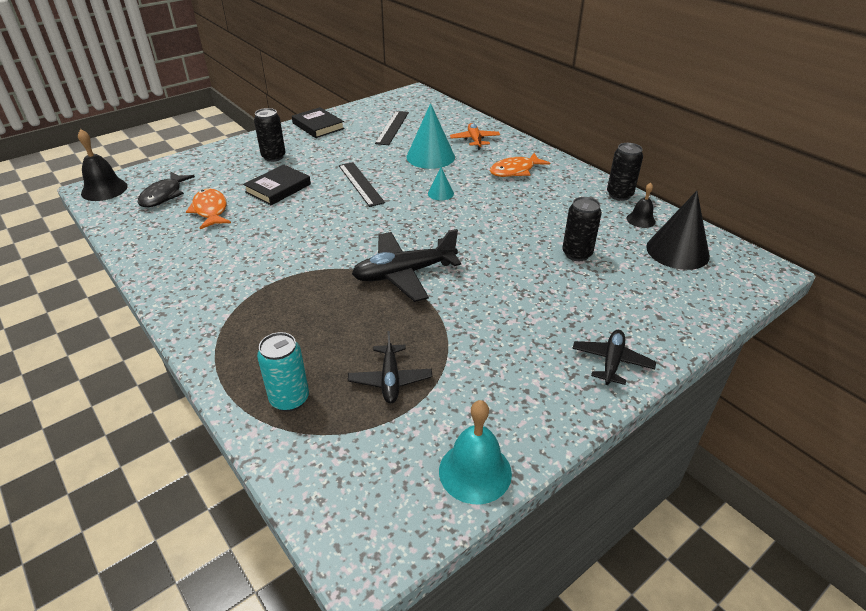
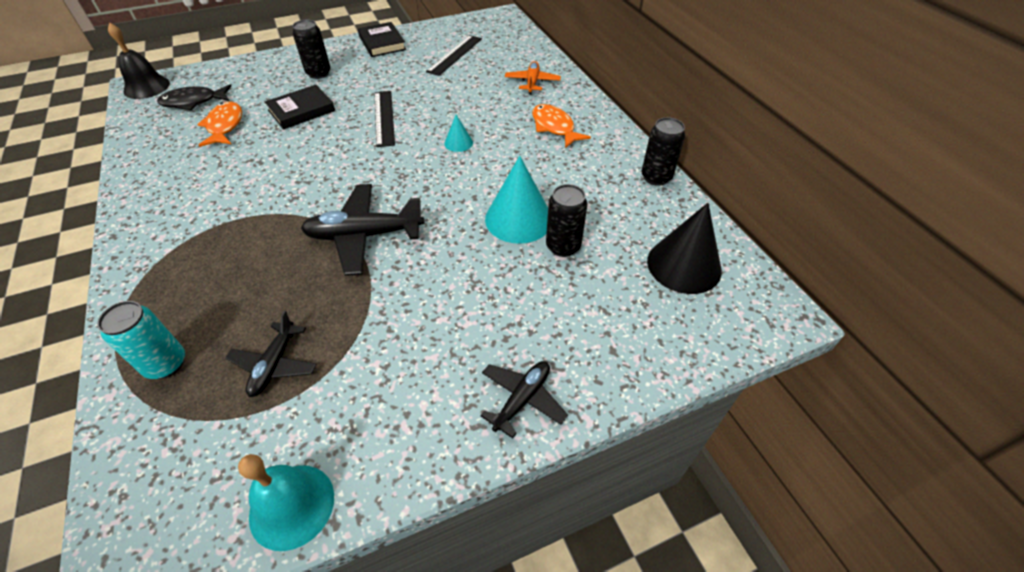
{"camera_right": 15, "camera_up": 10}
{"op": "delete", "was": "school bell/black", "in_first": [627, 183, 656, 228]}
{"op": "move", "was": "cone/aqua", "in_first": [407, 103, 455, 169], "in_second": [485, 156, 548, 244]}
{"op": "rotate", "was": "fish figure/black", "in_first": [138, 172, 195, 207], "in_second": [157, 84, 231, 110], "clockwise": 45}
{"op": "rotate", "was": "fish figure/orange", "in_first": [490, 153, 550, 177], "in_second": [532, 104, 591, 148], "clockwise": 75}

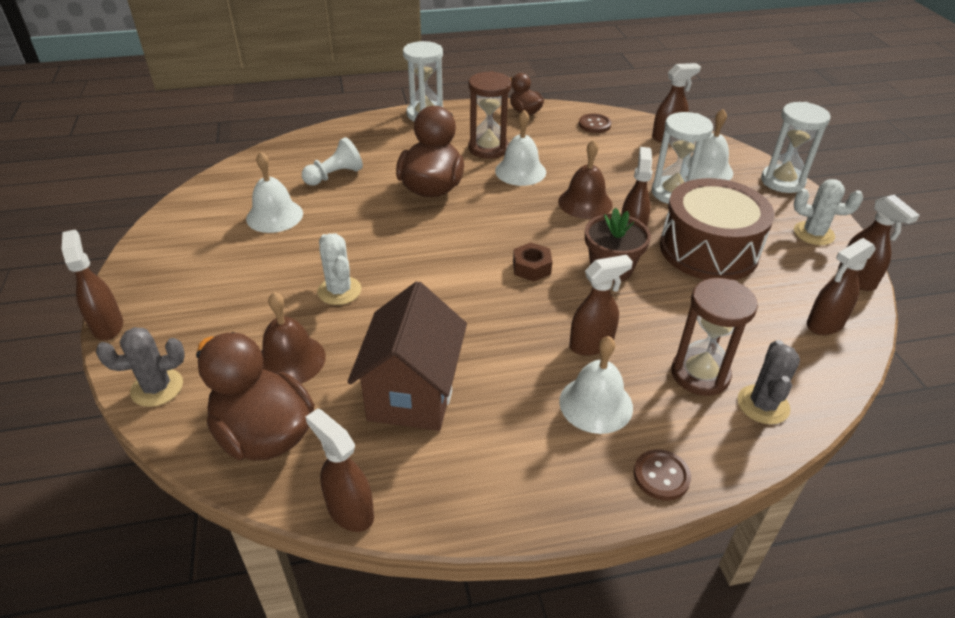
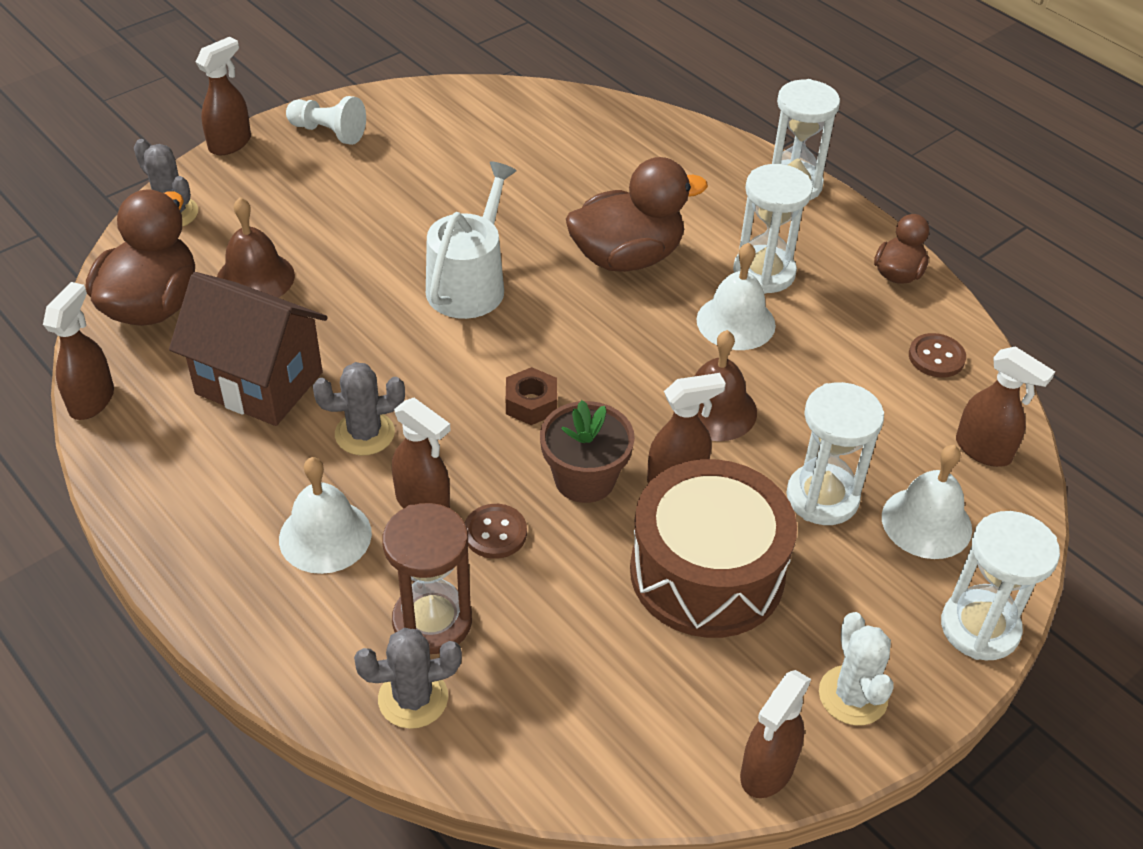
{"camera_right": 60, "camera_up": 5}
{"op": "delete", "was": "school bell/snow-white", "in_first": [246, 152, 303, 233]}
{"op": "delete", "was": "cactus/snow-white", "in_first": [317, 233, 361, 305]}
{"op": "delete", "was": "spray bottle/russet", "in_first": [807, 238, 876, 335]}
{"op": "insert", "now": "cactus/gray", "in_second": [313, 362, 405, 456]}
{"op": "insert", "now": "watering can/snow-white", "in_second": [426, 161, 517, 319]}
{"op": "move", "was": "chess pawn/snow-white", "in_first": [302, 137, 363, 186], "in_second": [286, 96, 366, 145]}
{"op": "move", "was": "shirt button/russet", "in_first": [634, 449, 691, 500], "in_second": [465, 504, 527, 559]}
{"op": "recolor", "was": "hourglass/russet", "now": "hourglass/snow-white", "in_first": [468, 71, 512, 159], "in_second": [733, 164, 813, 294]}
{"op": "rotate", "was": "toy house/russet", "in_first": [348, 281, 467, 431], "in_second": [169, 272, 327, 426], "clockwise": 45}

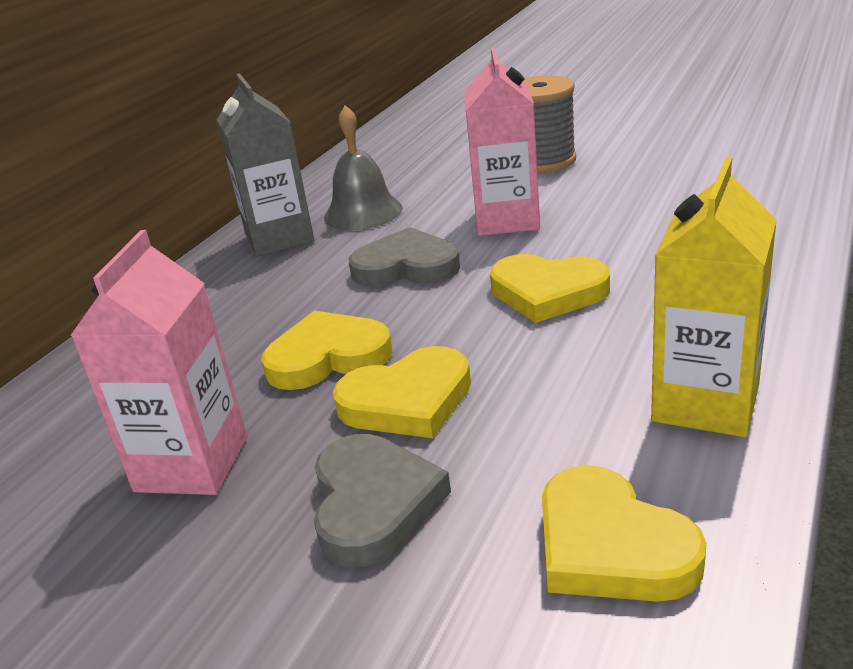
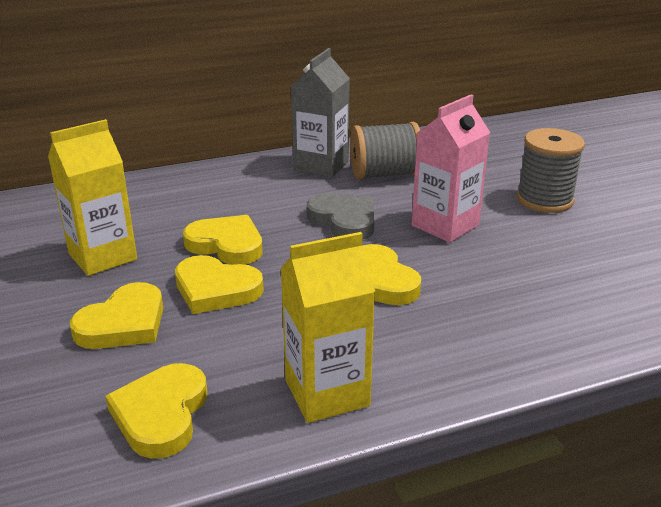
{"camera_right": 40, "camera_up": 0}
{"op": "replace", "was": "school bell/gray", "now": "reel of thread/gray", "in_first": [324, 105, 403, 230], "in_second": [350, 122, 420, 180]}
{"op": "recolor", "was": "carton/rosy", "now": "carton/golden", "in_first": [70, 230, 247, 495], "in_second": [48, 119, 137, 276]}
{"op": "recolor", "was": "love heart/gray", "now": "love heart/golden", "in_first": [314, 434, 451, 567], "in_second": [70, 282, 163, 349]}

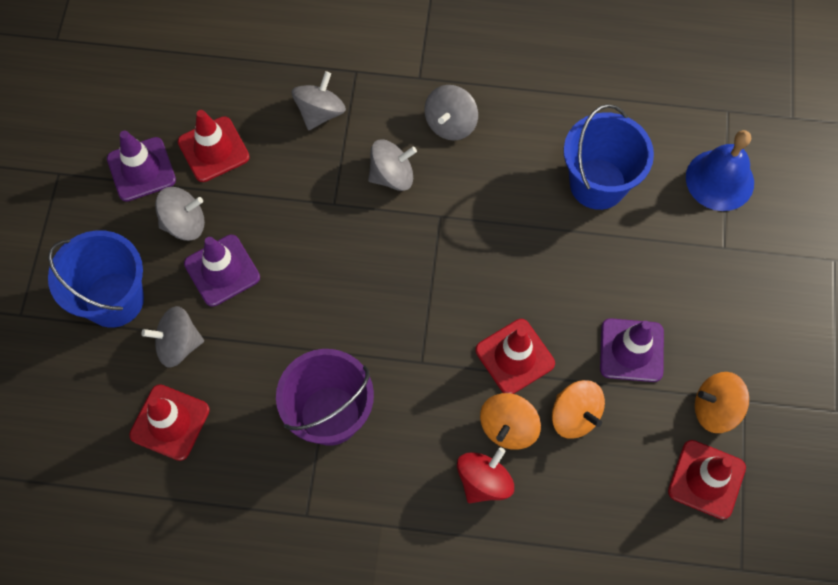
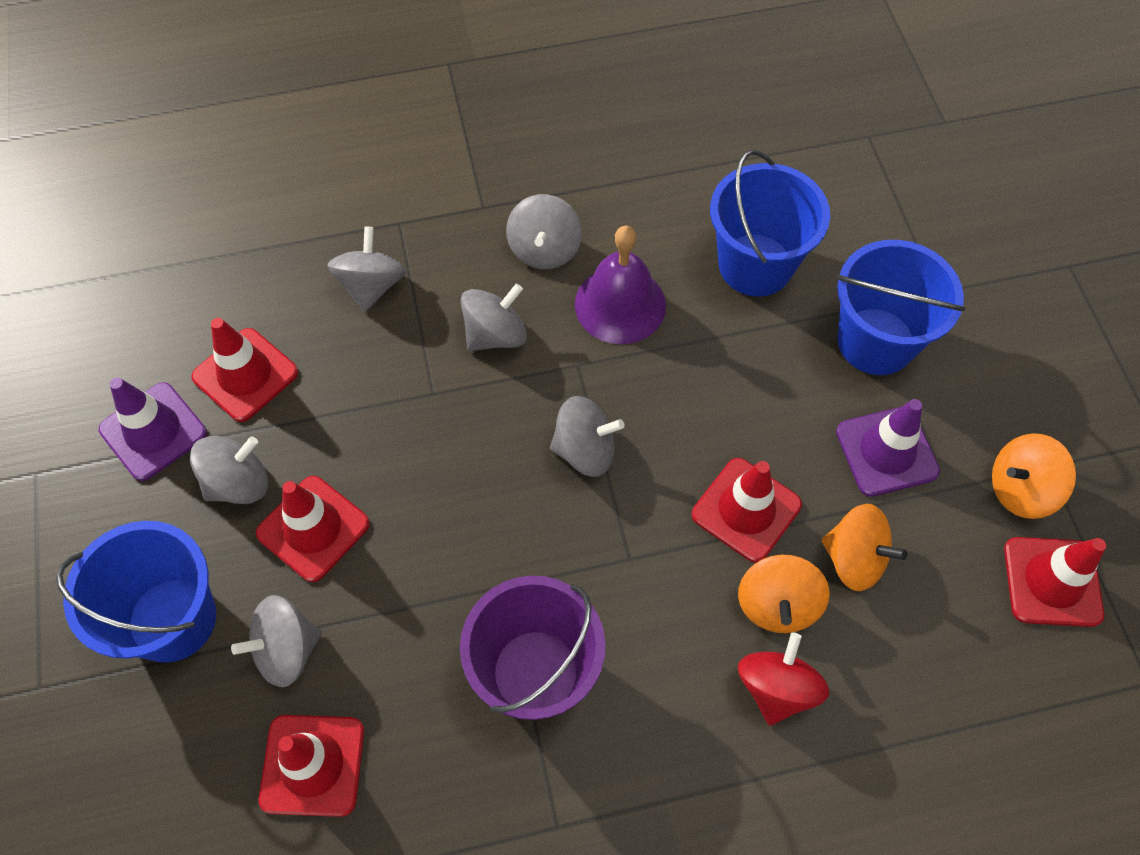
{"camera_right": -20, "camera_up": -5}
{"op": "delete", "was": "school bell/cobalt", "in_first": [686, 130, 754, 211]}
{"op": "insert", "now": "whirligig/gray", "in_second": [550, 396, 625, 477]}
{"op": "insert", "now": "school bell/violet", "in_second": [575, 226, 666, 344]}
{"op": "insert", "now": "pail/cobalt", "in_second": [836, 240, 966, 375]}
{"op": "recolor", "was": "road cone/violet", "now": "road cone/scarlet", "in_first": [184, 235, 260, 307], "in_second": [256, 476, 370, 582]}

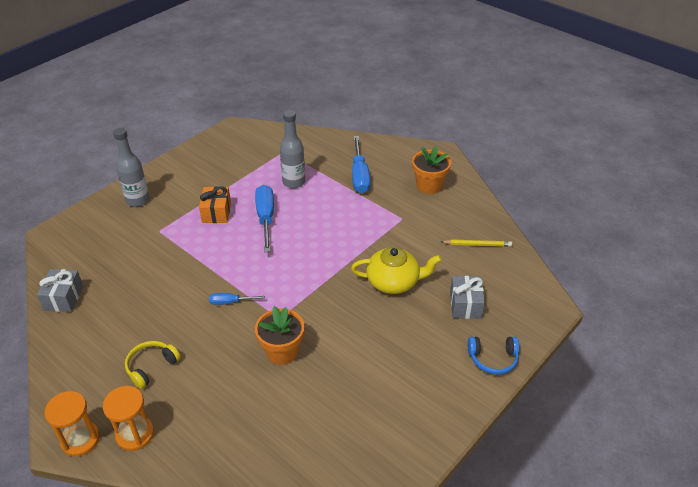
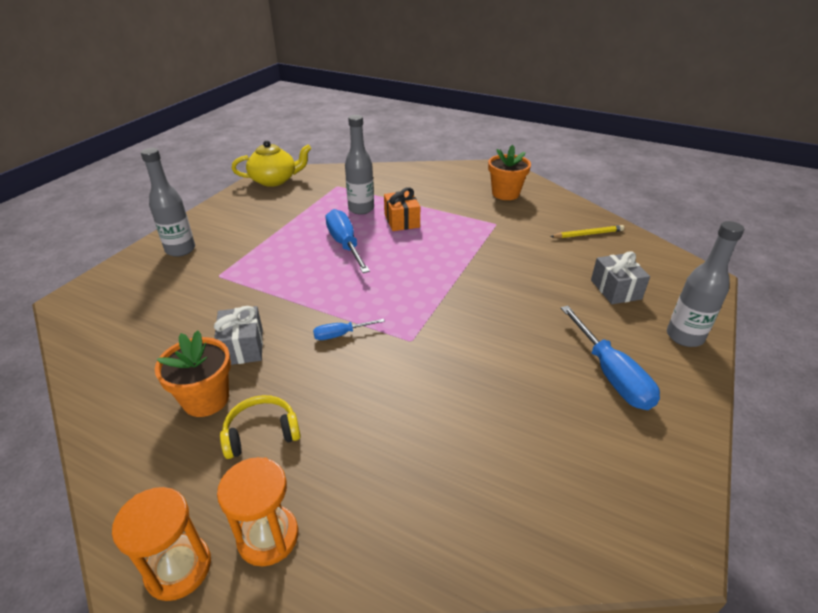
{"camera_right": -15, "camera_up": -5}
{"op": "move", "was": "present/gray", "in_first": [37, 269, 83, 312], "in_second": [214, 306, 263, 365]}
{"op": "move", "was": "present/orange", "in_first": [199, 186, 231, 223], "in_second": [384, 187, 420, 231]}
{"op": "move", "was": "potted plant/orange", "in_first": [255, 306, 304, 365], "in_second": [155, 331, 231, 417]}
{"op": "move", "was": "china teapot/golden", "in_first": [351, 247, 442, 294], "in_second": [232, 140, 311, 187]}
{"op": "move", "was": "screwdriver/cobalt", "in_first": [352, 136, 370, 193], "in_second": [561, 306, 660, 410]}
{"op": "replace", "was": "over-ear headphones/cobalt", "now": "drink bottle/gray", "in_first": [468, 337, 519, 375], "in_second": [667, 221, 744, 347]}
{"op": "rotate", "was": "over-ear headphones/golden", "in_first": [125, 341, 181, 389], "in_second": [220, 395, 301, 459], "clockwise": 45}

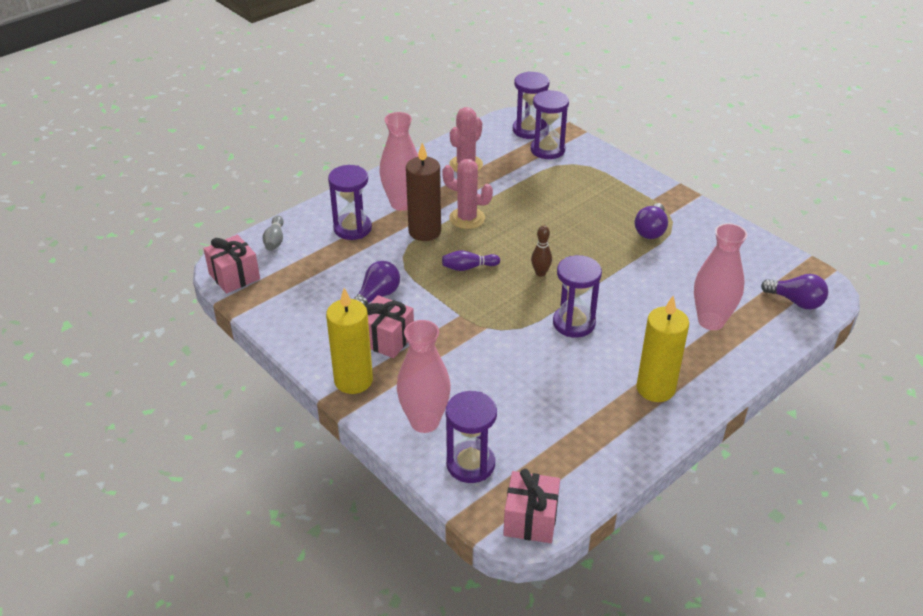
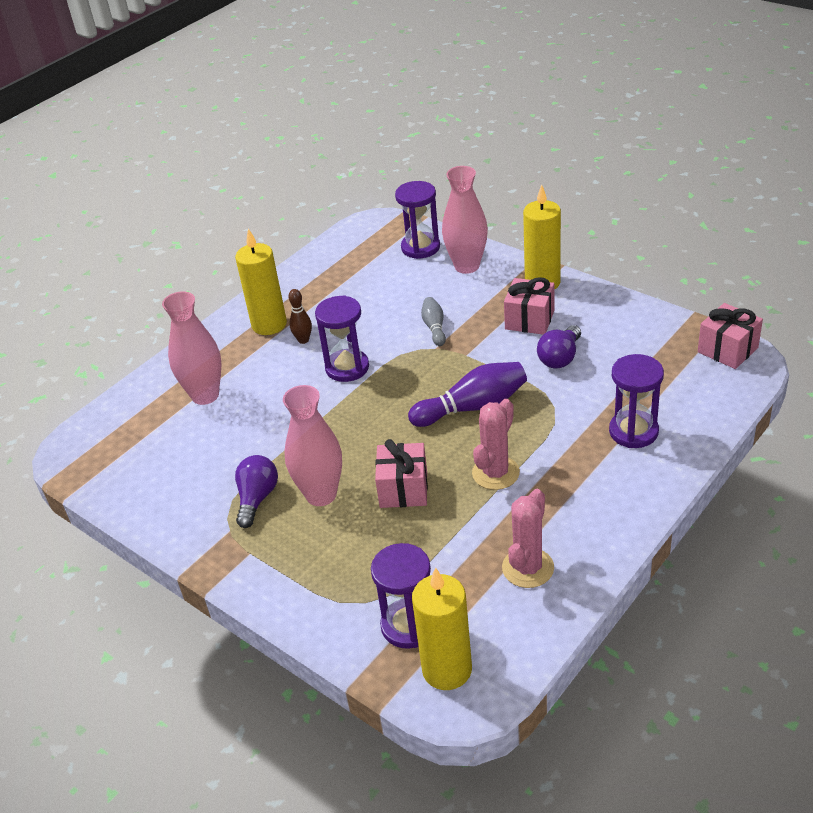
{"camera_right": 175, "camera_up": 0}
{"op": "delete", "was": "wax candle/russet", "in_first": [406, 143, 441, 241]}
{"op": "delete", "was": "light bulb/violet", "in_first": [761, 274, 828, 310]}
{"op": "move", "was": "tenpin/gray", "in_first": [263, 216, 284, 251], "in_second": [421, 297, 446, 346]}
{"op": "move", "was": "vase/rosy", "in_first": [379, 112, 418, 211], "in_second": [283, 385, 342, 506]}
{"op": "move", "was": "present/rosy", "in_first": [503, 469, 560, 543], "in_second": [375, 439, 428, 508]}
{"op": "move", "was": "tenpin/russet", "in_first": [531, 225, 552, 277], "in_second": [288, 289, 312, 344]}
{"op": "replace", "was": "hourglass/violet", "now": "wax candle/golden", "in_first": [513, 71, 549, 139], "in_second": [412, 567, 472, 690]}
{"op": "rotate", "was": "cactus/rosy", "in_first": [442, 159, 493, 229], "in_second": [472, 399, 520, 490], "clockwise": -75}
{"op": "resize", "was": "tenpin/violet", "in_first": [442, 250, 500, 271], "in_second": [408, 362, 527, 427], "ratio": 1.81}

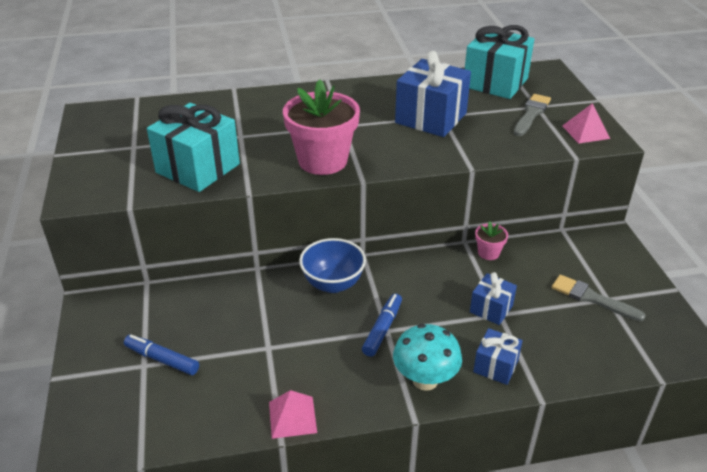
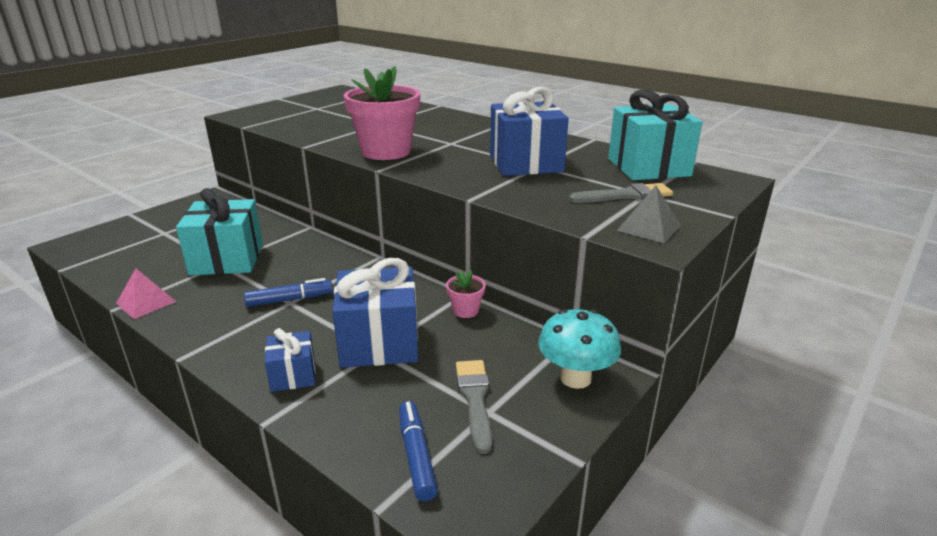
{"camera_right": 50, "camera_up": -10}
{"op": "delete", "was": "deep dish/cobalt", "in_first": [299, 238, 366, 293]}
{"op": "move", "was": "felt pen/cobalt", "in_first": [124, 334, 199, 375], "in_second": [399, 401, 438, 501]}
{"op": "move", "was": "present/aqua", "in_first": [147, 103, 240, 192], "in_second": [176, 188, 263, 275]}
{"op": "move", "was": "mushroom/aqua", "in_first": [393, 324, 462, 391], "in_second": [538, 309, 621, 389]}
{"op": "recolor", "was": "solid pyramid/rosy", "now": "solid pyramid/gray", "in_first": [562, 103, 610, 144], "in_second": [617, 186, 681, 243]}
{"op": "resize", "was": "present/cobalt", "in_first": [470, 272, 517, 325], "in_second": [332, 258, 418, 368], "ratio": 1.89}

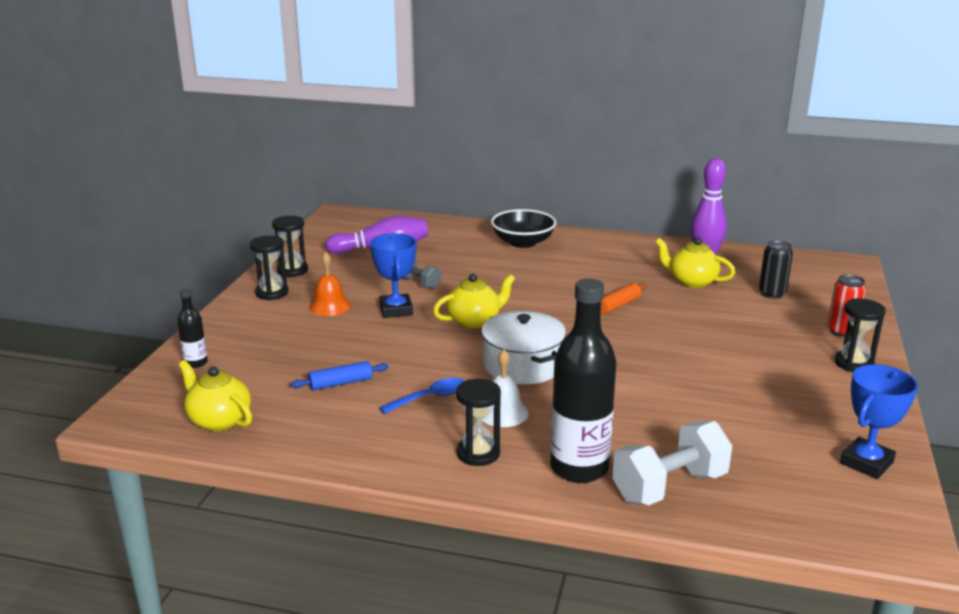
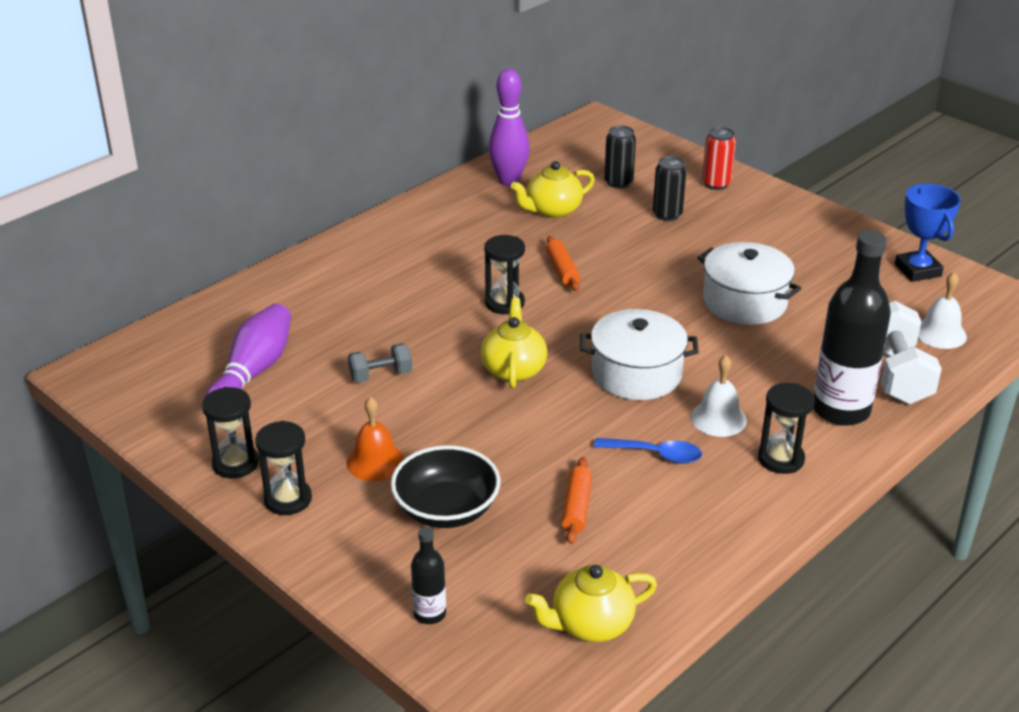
{"camera_right": -60, "camera_up": 10}
{"op": "delete", "was": "award cup/cobalt", "in_first": [370, 233, 416, 318]}
{"op": "insert", "now": "tin/black", "in_second": [653, 156, 687, 221]}
{"op": "insert", "now": "cooking pot/snow-white", "in_second": [697, 242, 801, 325]}
{"op": "insert", "now": "school bell/snow-white", "in_second": [918, 272, 967, 349]}
{"op": "move", "was": "deep dish/black", "in_first": [491, 209, 556, 248], "in_second": [391, 445, 501, 528]}
{"op": "move", "was": "hourglass/black", "in_first": [835, 298, 886, 372], "in_second": [484, 235, 525, 314]}
{"op": "recolor", "was": "pastry roller/cobalt", "now": "pastry roller/orange", "in_first": [291, 361, 389, 390], "in_second": [562, 457, 592, 544]}
{"op": "rotate", "was": "tablespoon/cobalt", "in_first": [379, 378, 464, 414], "in_second": [594, 438, 702, 464], "clockwise": 105}

